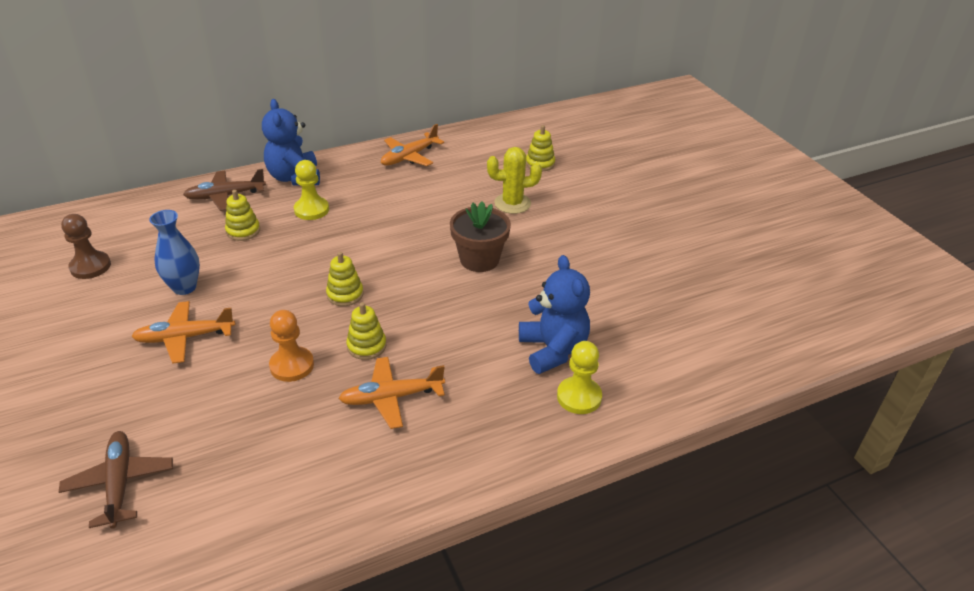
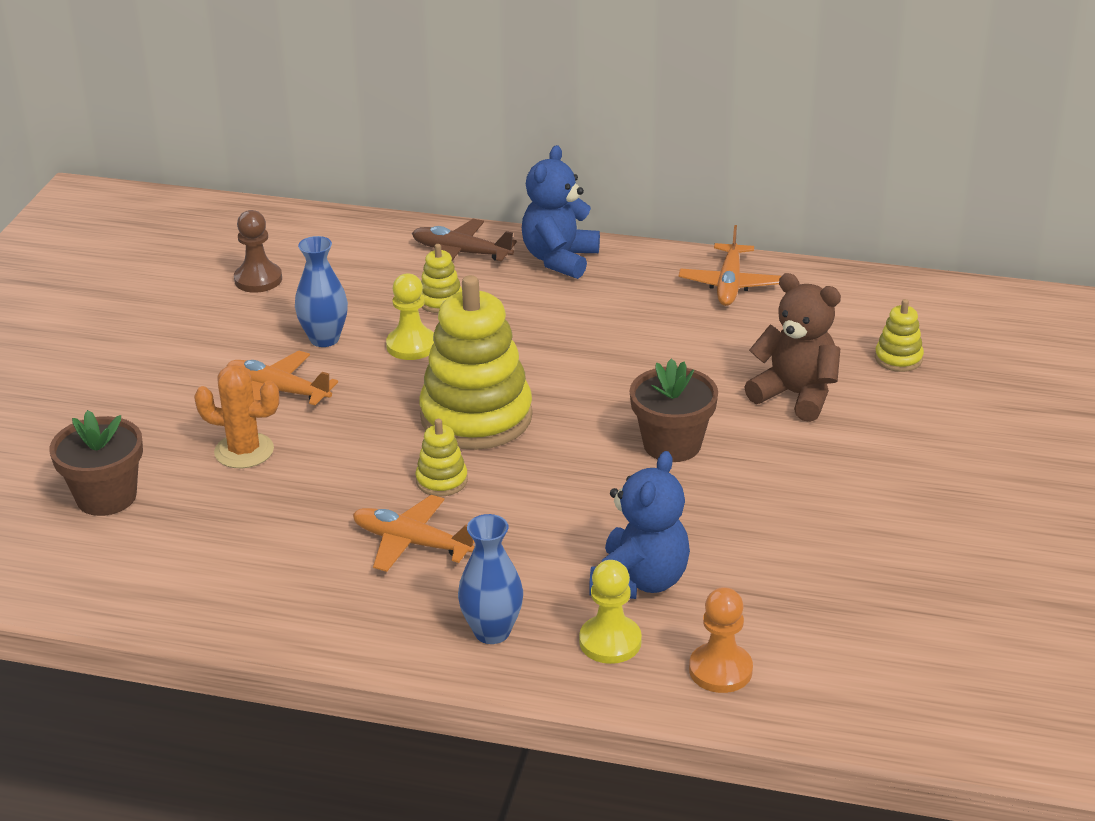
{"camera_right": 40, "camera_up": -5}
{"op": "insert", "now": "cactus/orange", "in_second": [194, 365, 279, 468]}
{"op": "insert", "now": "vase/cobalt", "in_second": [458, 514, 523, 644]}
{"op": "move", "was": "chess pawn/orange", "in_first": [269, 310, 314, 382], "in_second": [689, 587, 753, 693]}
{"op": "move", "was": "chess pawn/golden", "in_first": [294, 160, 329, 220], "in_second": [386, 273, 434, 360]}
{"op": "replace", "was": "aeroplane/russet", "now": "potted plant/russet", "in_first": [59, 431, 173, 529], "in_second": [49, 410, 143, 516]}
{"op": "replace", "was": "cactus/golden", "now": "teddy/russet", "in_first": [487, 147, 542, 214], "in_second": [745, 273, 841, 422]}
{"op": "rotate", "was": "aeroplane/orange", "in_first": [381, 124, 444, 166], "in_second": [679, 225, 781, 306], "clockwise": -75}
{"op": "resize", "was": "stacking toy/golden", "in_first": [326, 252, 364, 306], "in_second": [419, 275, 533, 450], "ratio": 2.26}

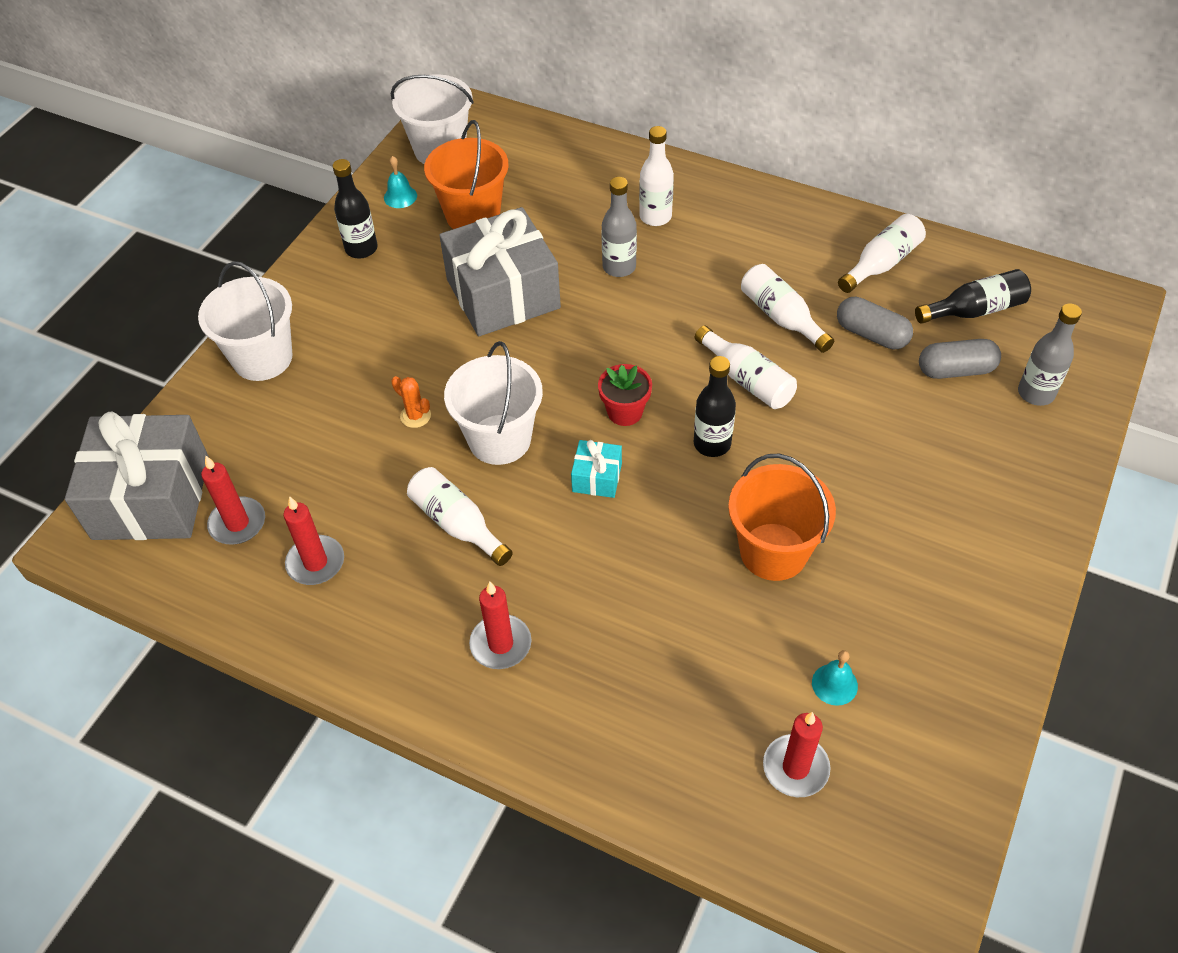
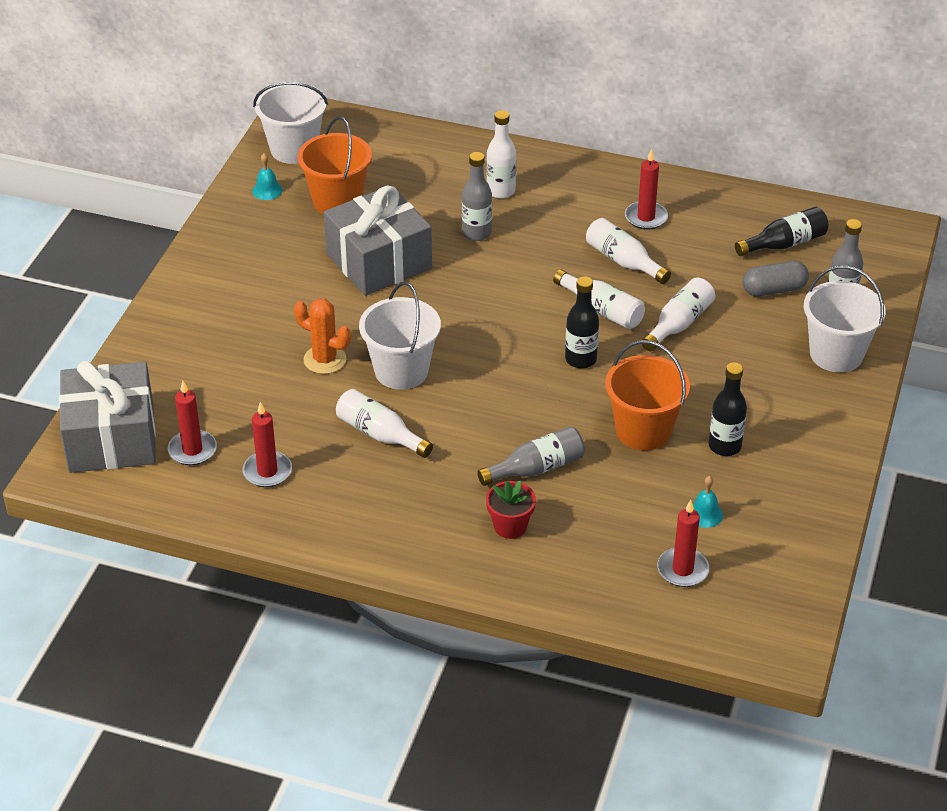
{"camera_right": -10, "camera_up": -10}
{"op": "delete", "was": "present/aqua", "in_first": [571, 440, 622, 498]}
{"op": "delete", "was": "capsule/gray", "in_first": [837, 297, 913, 349]}
{"op": "insert", "now": "drink bottle/gray", "in_second": [477, 426, 585, 486]}
{"op": "move", "was": "pail/snow-white", "in_first": [198, 261, 292, 381], "in_second": [804, 266, 886, 372]}
{"op": "move", "was": "drink bottle/black", "in_first": [333, 159, 378, 259], "in_second": [708, 362, 747, 456]}
{"op": "move", "was": "wax candle/scarlet", "in_first": [469, 581, 531, 669], "in_second": [625, 149, 668, 230]}
{"op": "move", "was": "potted plant/scarlet", "in_first": [598, 364, 652, 426], "in_second": [486, 481, 536, 539]}
{"op": "move", "was": "drink bottle/snow-white", "in_first": [838, 214, 926, 293], "in_second": [642, 277, 715, 351]}
{"op": "resize", "was": "cactus/orange", "in_first": [391, 376, 431, 428], "in_second": [294, 299, 351, 374], "ratio": 1.62}

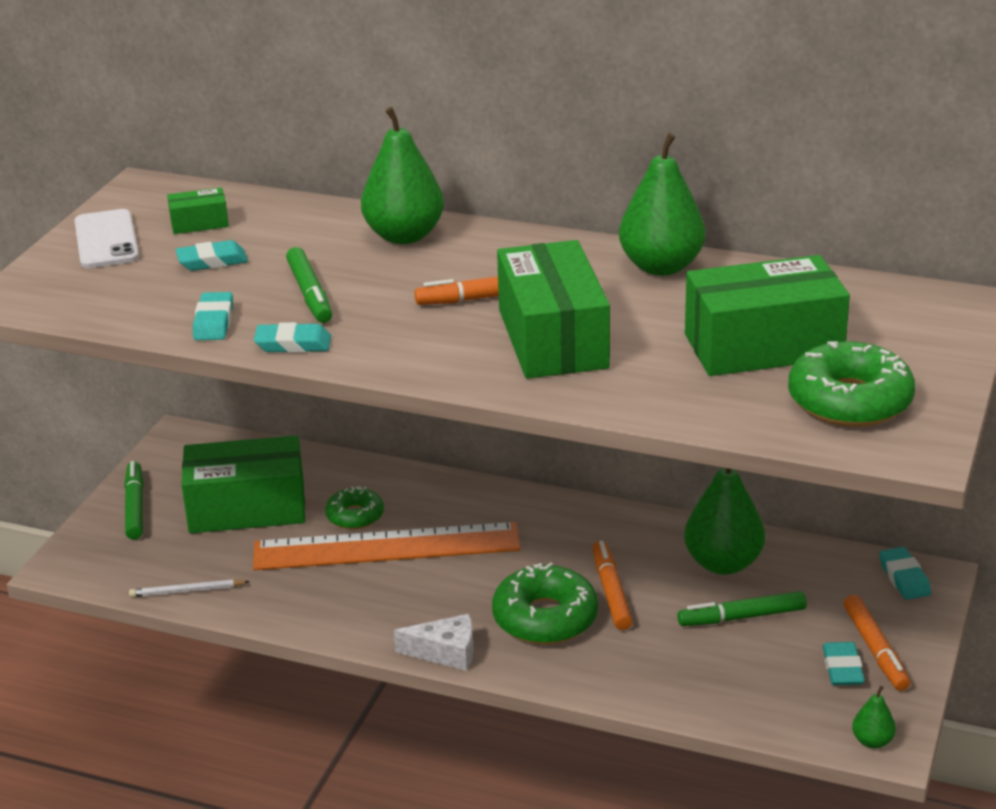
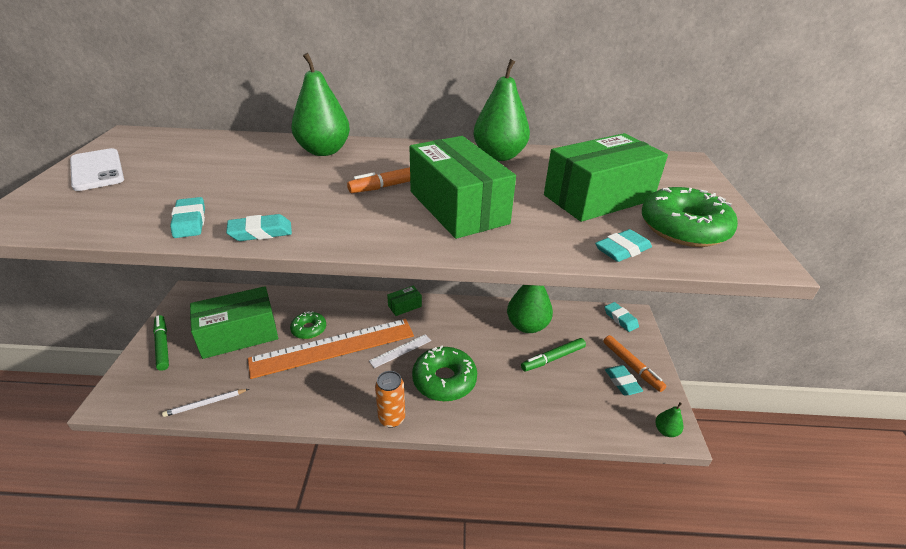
{"camera_right": -20, "camera_up": 5}
{"op": "delete", "was": "felt pen/green", "in_first": [286, 247, 332, 323]}
{"op": "delete", "was": "felt pen/orange", "in_first": [593, 541, 633, 630]}
{"op": "insert", "now": "measuring stick/snow-white", "in_second": [369, 334, 431, 368]}
{"op": "move", "was": "parcel/green", "in_first": [167, 187, 229, 234], "in_second": [387, 286, 422, 316]}
{"op": "move", "was": "eraser/aqua", "in_first": [176, 240, 248, 271], "in_second": [595, 229, 652, 262]}
{"op": "replace", "was": "cheese/snow-white", "now": "tin/orange", "in_first": [393, 614, 474, 671], "in_second": [375, 371, 405, 428]}

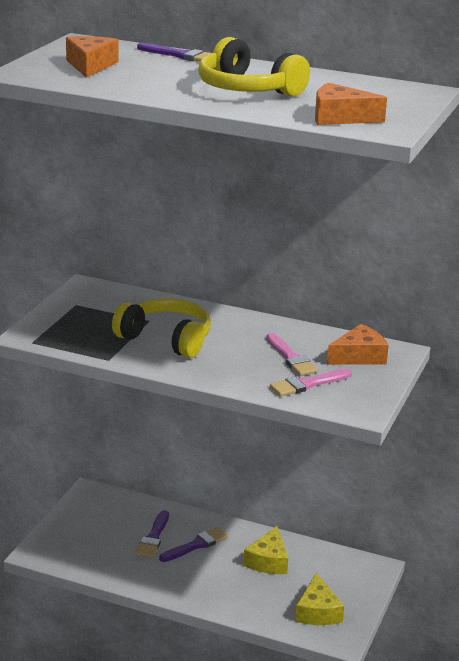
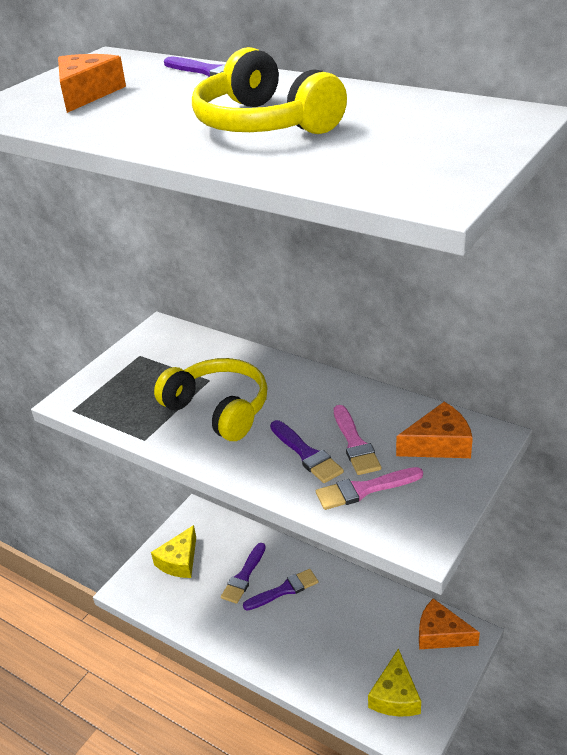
{"camera_right": 15, "camera_up": 10}
{"op": "insert", "now": "paintbrush/violet", "in_second": [270, 420, 344, 483]}
{"op": "move", "was": "cheese/golden", "in_first": [243, 526, 288, 574], "in_second": [151, 525, 196, 578]}
{"op": "move", "was": "cheese/orange", "in_first": [315, 82, 387, 125], "in_second": [419, 598, 480, 649]}

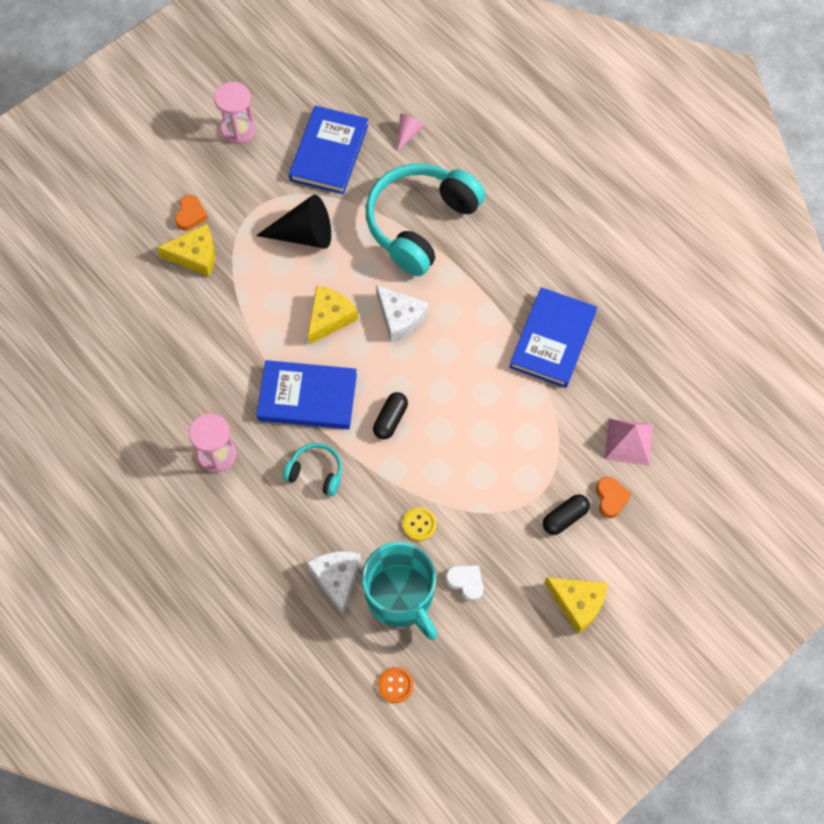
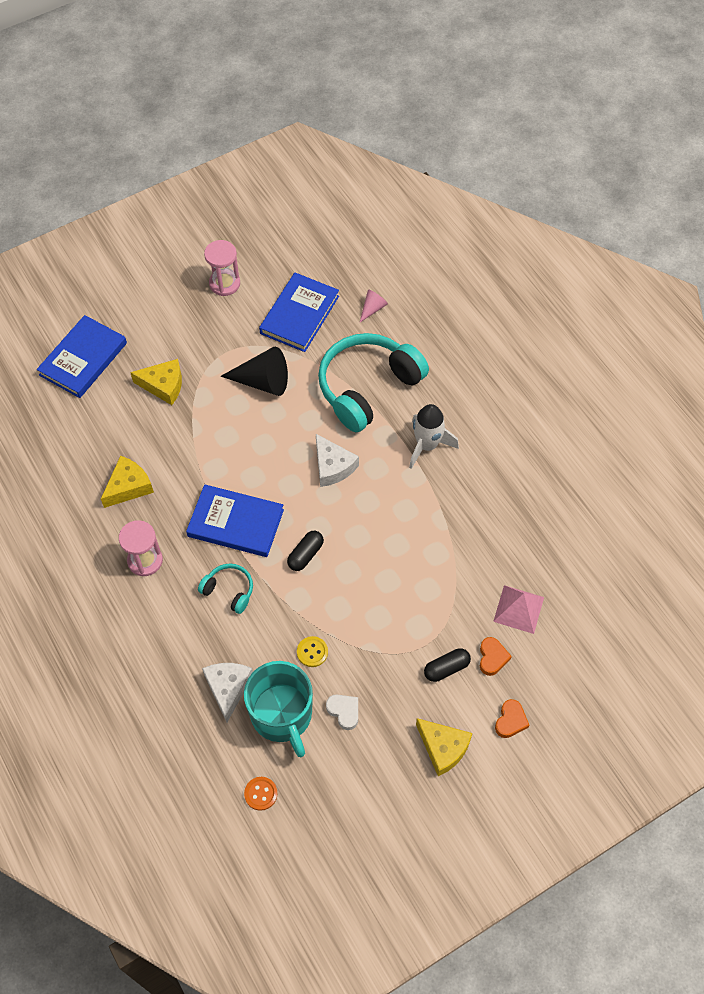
{"camera_right": 10, "camera_up": -5}
{"op": "insert", "now": "rocket/snow-white", "in_second": [409, 404, 459, 469]}
{"op": "move", "was": "love heart/orange", "in_first": [175, 195, 208, 231], "in_second": [495, 699, 529, 738]}
{"op": "move", "was": "cheese/golden", "in_first": [308, 286, 358, 345], "in_second": [101, 456, 154, 508]}
{"op": "move", "was": "hardcover/cobalt", "in_first": [509, 287, 597, 388], "in_second": [37, 315, 127, 398]}

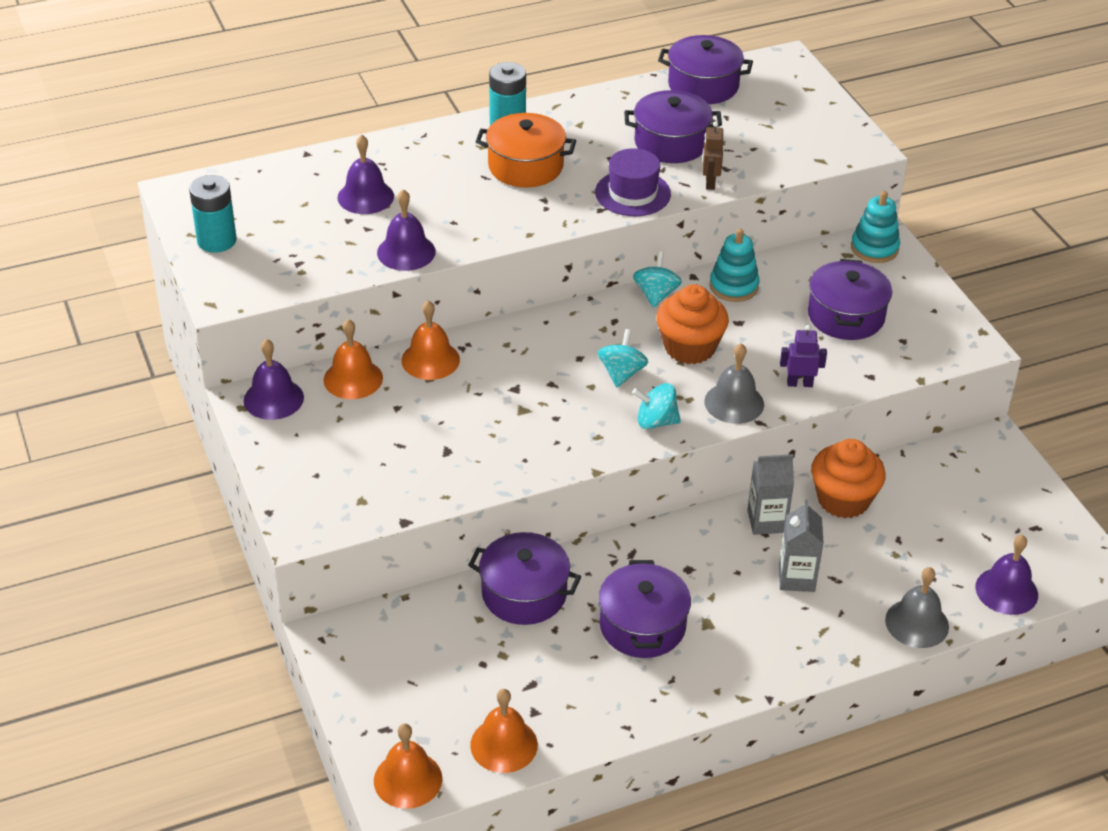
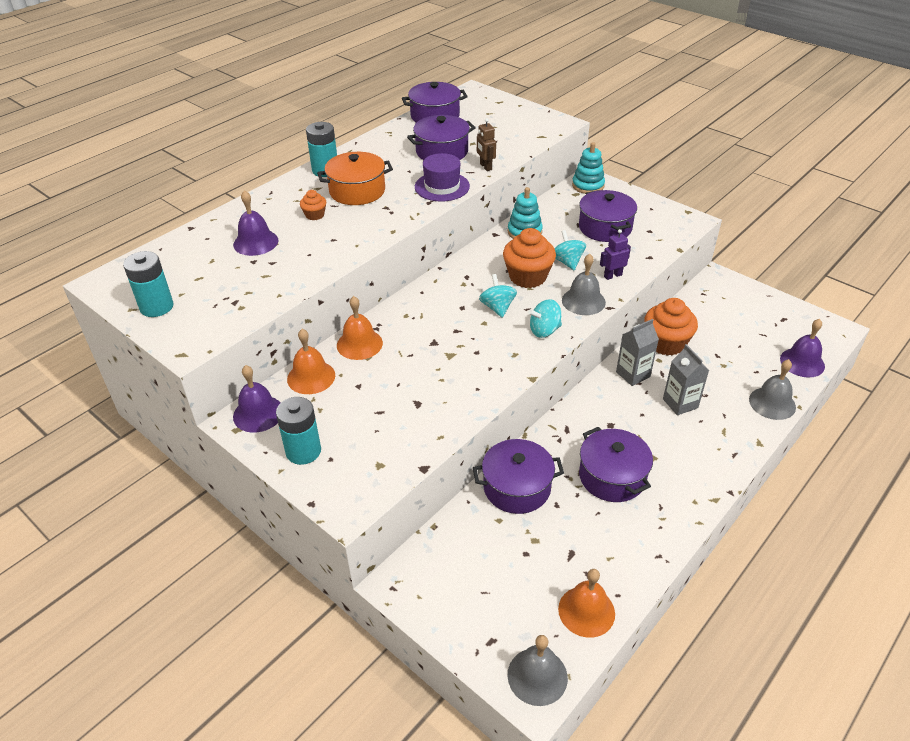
{"camera_right": -25, "camera_up": 0}
{"op": "delete", "was": "school bell/violet", "in_first": [377, 189, 436, 271]}
{"op": "insert", "now": "AA battery/aqua", "in_second": [276, 397, 321, 465]}
{"op": "insert", "now": "fairy cake/orange", "in_second": [300, 190, 326, 220]}
{"op": "move", "was": "whirligig/aqua", "in_first": [633, 252, 682, 308], "in_second": [554, 230, 586, 270]}
{"op": "recolor", "was": "school bell/orange", "now": "school bell/gray", "in_first": [374, 724, 442, 809], "in_second": [507, 635, 568, 706]}

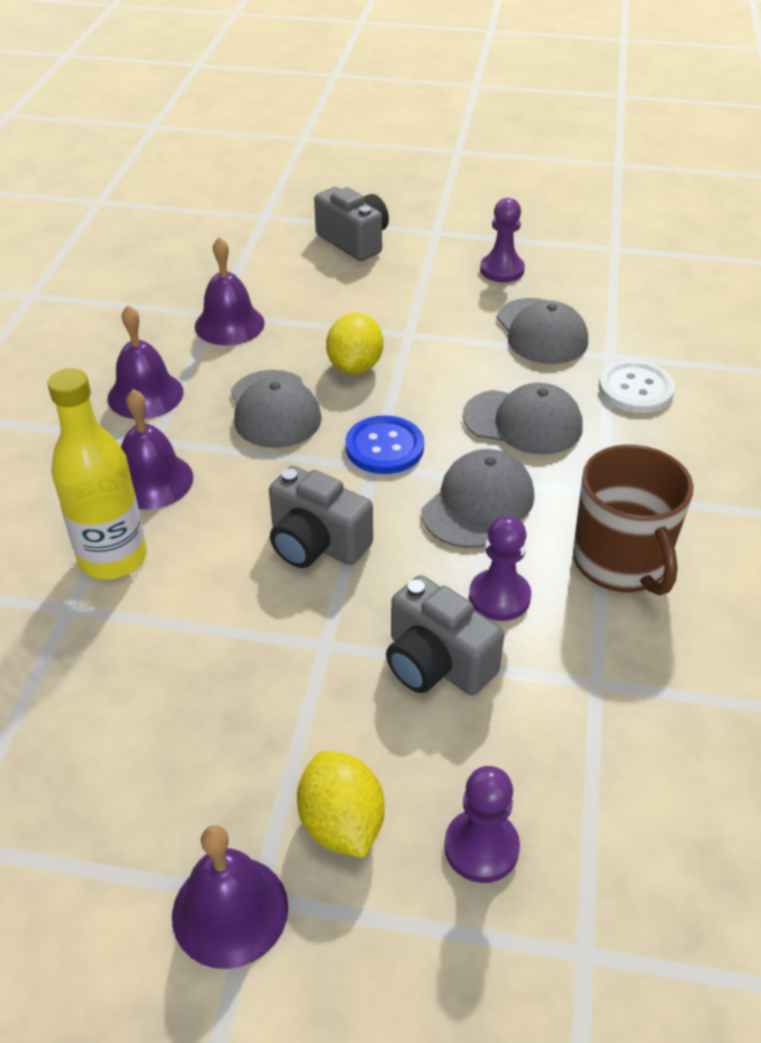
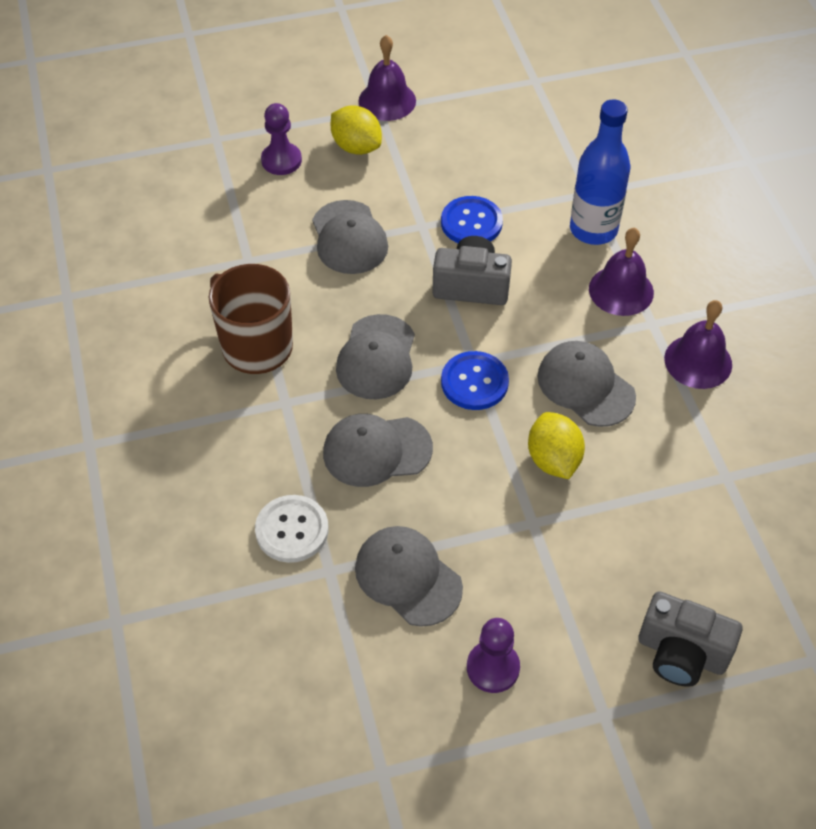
{"camera_right": 155, "camera_up": 10}
{"op": "delete", "was": "school bell/violet", "in_first": [195, 237, 265, 345]}
{"op": "delete", "was": "chess pawn/violet", "in_first": [469, 516, 531, 621]}
{"op": "insert", "now": "shirt button/cobalt", "in_second": [441, 196, 503, 243]}
{"op": "replace", "was": "photo camera/gray", "now": "baseball cap/gray", "in_first": [386, 575, 504, 695], "in_second": [312, 200, 388, 274]}
{"op": "recolor", "was": "drink bottle/golden", "now": "drink bottle/cobalt", "in_first": [48, 368, 147, 580], "in_second": [570, 99, 631, 245]}

